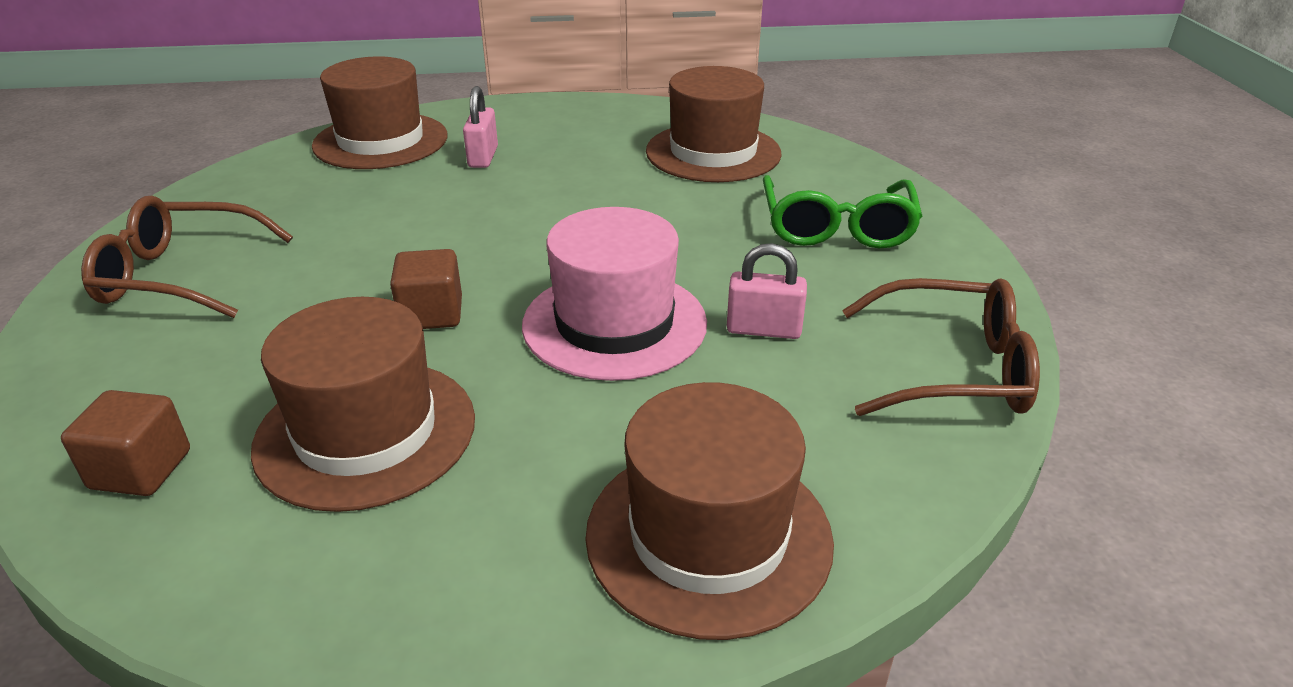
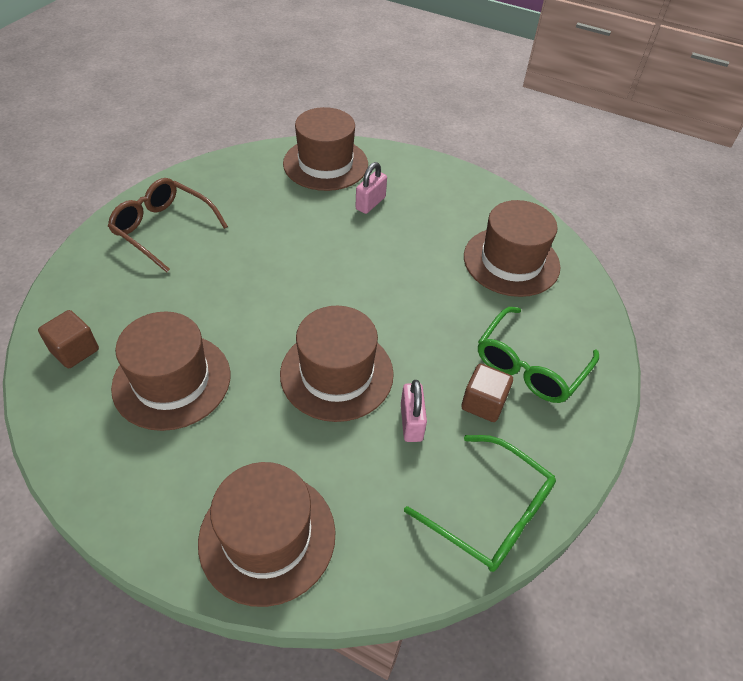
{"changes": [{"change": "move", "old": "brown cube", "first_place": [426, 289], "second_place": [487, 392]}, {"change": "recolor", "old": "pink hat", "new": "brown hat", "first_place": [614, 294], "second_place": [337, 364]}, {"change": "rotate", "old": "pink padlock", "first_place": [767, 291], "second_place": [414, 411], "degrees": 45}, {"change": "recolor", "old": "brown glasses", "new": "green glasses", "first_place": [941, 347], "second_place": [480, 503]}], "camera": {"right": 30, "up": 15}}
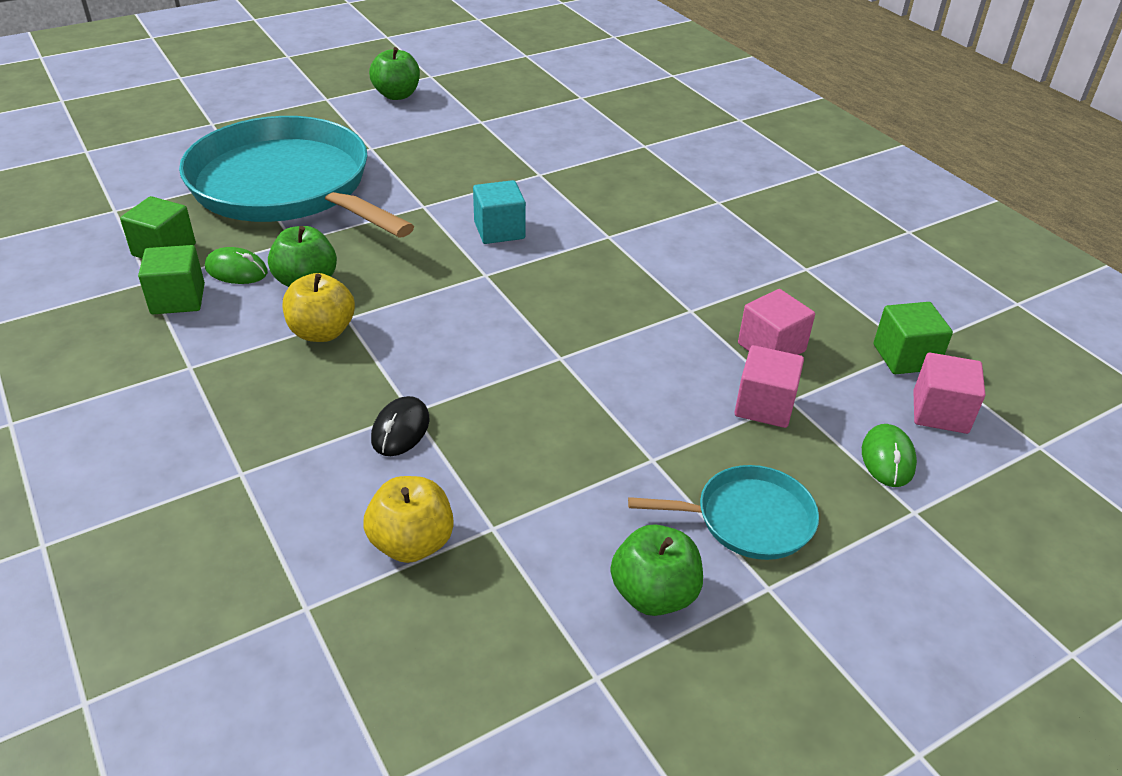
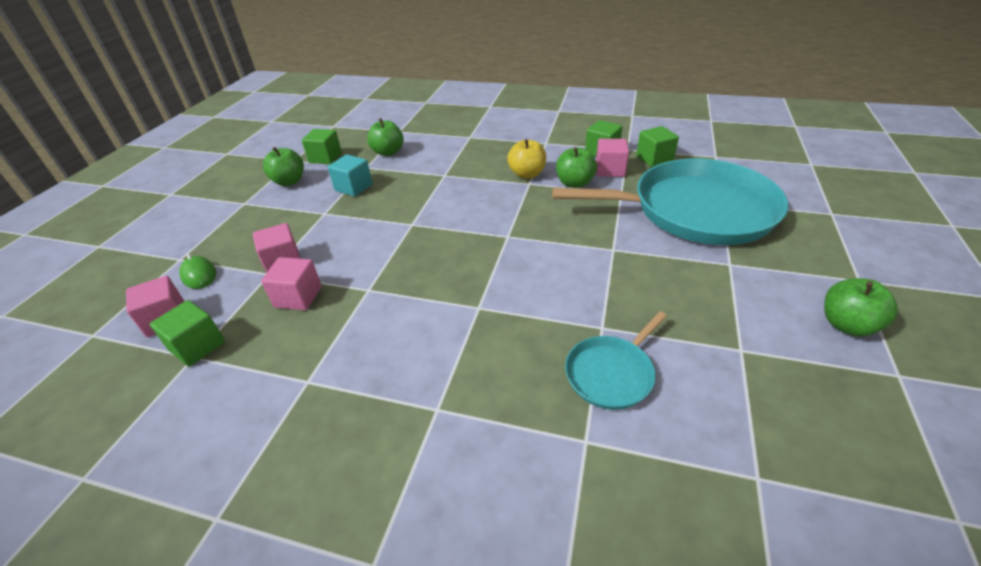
{"changes": [{"change": "replace", "old": "green mouse", "new": "pink cube", "first_place": [236, 265], "second_place": [612, 158]}, {"change": "recolor", "old": "yellow apple", "new": "green apple", "first_place": [408, 519], "second_place": [385, 137]}, {"change": "delete", "old": "black mouse", "first_place": [400, 426]}, {"change": "move", "old": "turquoise cube", "first_place": [499, 212], "second_place": [350, 175]}, {"change": "move", "old": "turquoise pan", "first_place": [723, 512], "second_place": [616, 360]}, {"change": "insert", "new": "green cube", "second_place": [322, 146]}], "camera": {"right": 140, "up": 0}}
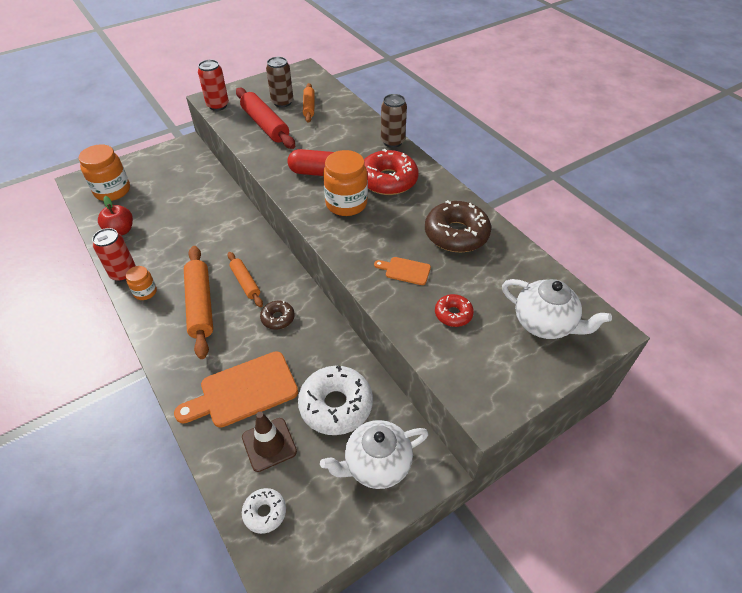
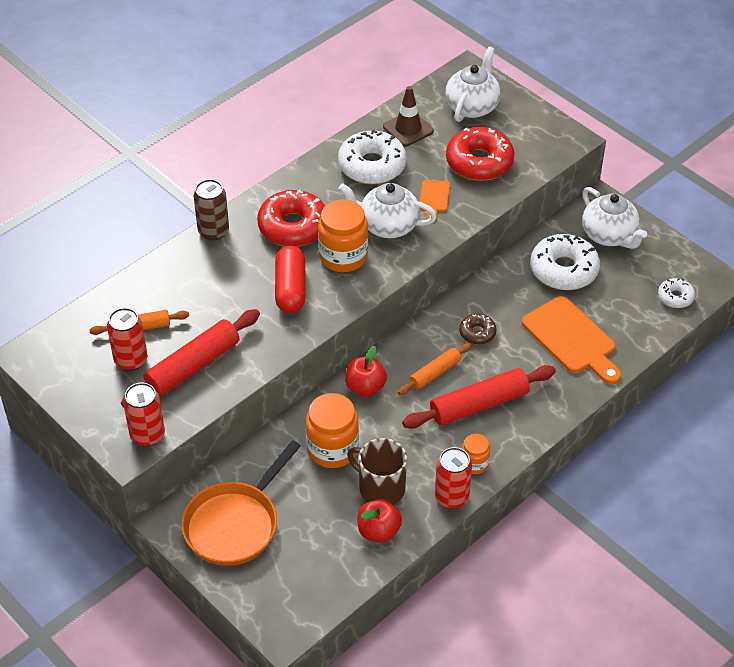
{"changes": [{"change": "move", "old": "orange jar", "first_place": [104, 172], "second_place": [332, 430]}, {"change": "recolor", "old": "orange rolling pin", "new": "red rolling pin", "first_place": [198, 302], "second_place": [479, 397]}, {"change": "move", "old": "brown traffic cone", "first_place": [269, 442], "second_place": [408, 116]}, {"change": "recolor", "old": "brown can", "new": "red can", "first_place": [279, 82], "second_place": [127, 339]}, {"change": "recolor", "old": "brown donut", "new": "white donut", "first_place": [458, 226], "second_place": [372, 157]}, {"change": "resize", "old": "red donut", "first_place": [454, 310], "second_place": [480, 154], "factor": 1.93}, {"change": "insert", "new": "orange pan", "second_place": [241, 503]}, {"change": "insert", "new": "white teapot", "second_place": [387, 210]}, {"change": "insert", "new": "red apple", "second_place": [366, 371]}, {"change": "insert", "new": "brown mug", "second_place": [377, 471]}], "camera": {"right": -100, "up": 0}}
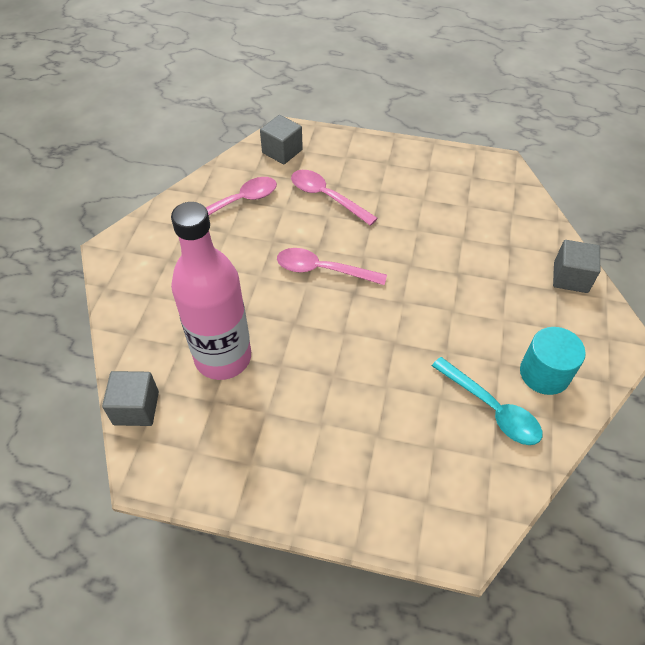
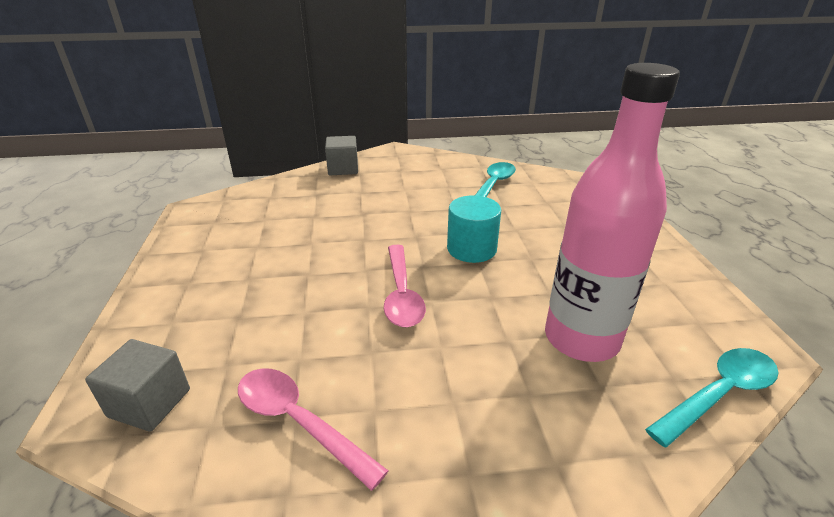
{"changes": [{"change": "replace", "old": "grey cube", "new": "turquoise spoon", "first_place": [130, 398], "second_place": [711, 398]}, {"change": "delete", "old": "pink spoon", "first_place": [334, 198]}, {"change": "move", "old": "turquoise cylinder", "first_place": [553, 361], "second_place": [474, 229]}], "camera": {"right": -110, "up": -20}}
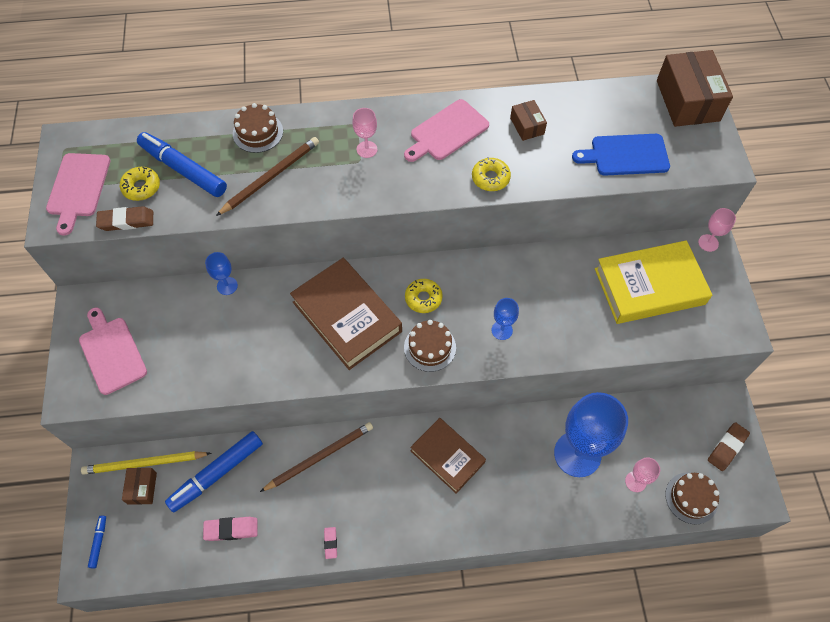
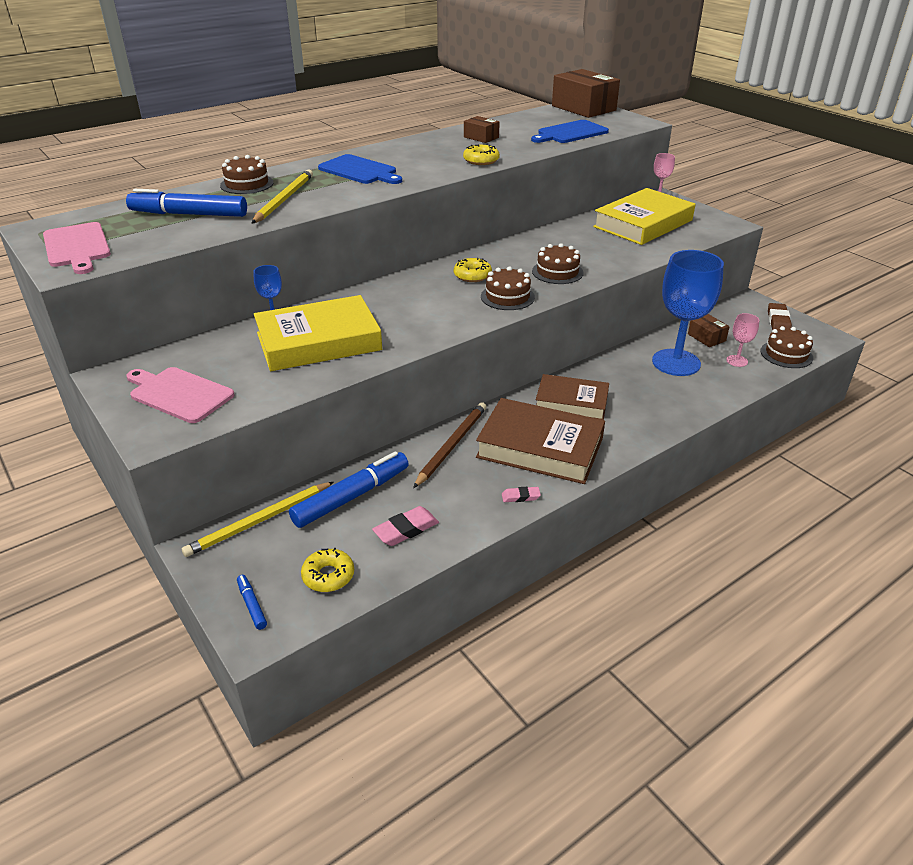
{"changes": [{"change": "delete", "old": "brown eraser", "first_place": [124, 218]}, {"change": "move", "old": "yellow donut", "first_place": [140, 184], "second_place": [327, 570]}, {"change": "move", "old": "brown box", "first_place": [139, 486], "second_place": [709, 330]}, {"change": "rotate", "old": "blue marker", "first_place": [214, 472], "second_place": [349, 489], "degrees": -150}, {"change": "recolor", "old": "brown pencil", "new": "yellow pencil", "first_place": [267, 176], "second_place": [282, 196]}, {"change": "move", "old": "brown book", "first_place": [346, 314], "second_place": [540, 441]}, {"change": "rotate", "old": "pink eraser", "first_place": [330, 543], "second_place": [521, 494], "degrees": -60}, {"change": "replace", "old": "pink goblet", "new": "blue cutting board", "first_place": [364, 133], "second_place": [360, 169]}, {"change": "delete", "old": "pink cutting board", "first_place": [446, 130]}, {"change": "replace", "old": "blue goblet", "new": "brown cake", "first_place": [505, 319], "second_place": [558, 263]}, {"change": "insert", "new": "yellow book", "second_place": [318, 333]}], "camera": {"right": -30, "up": -25}}
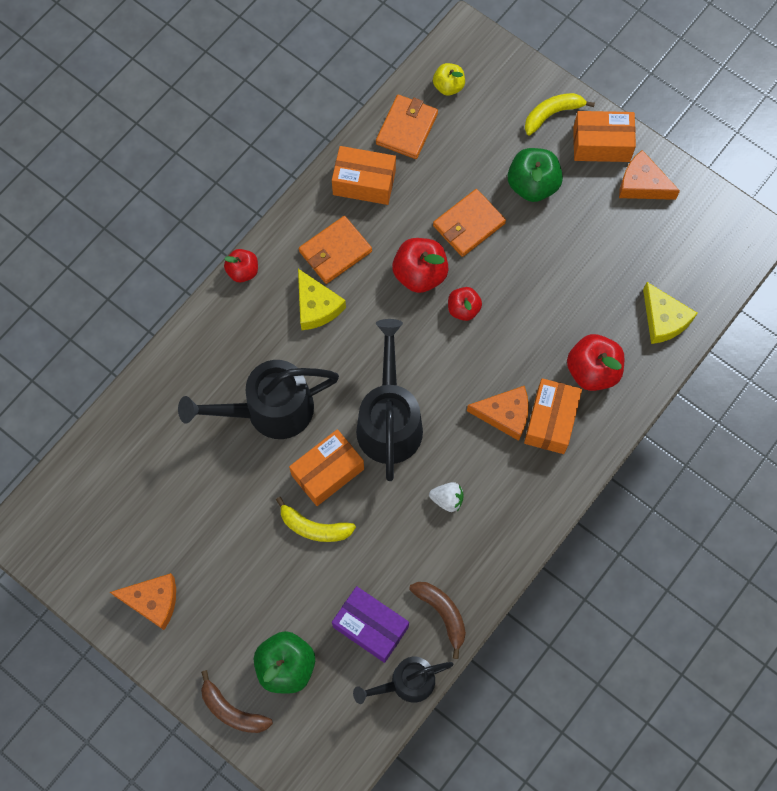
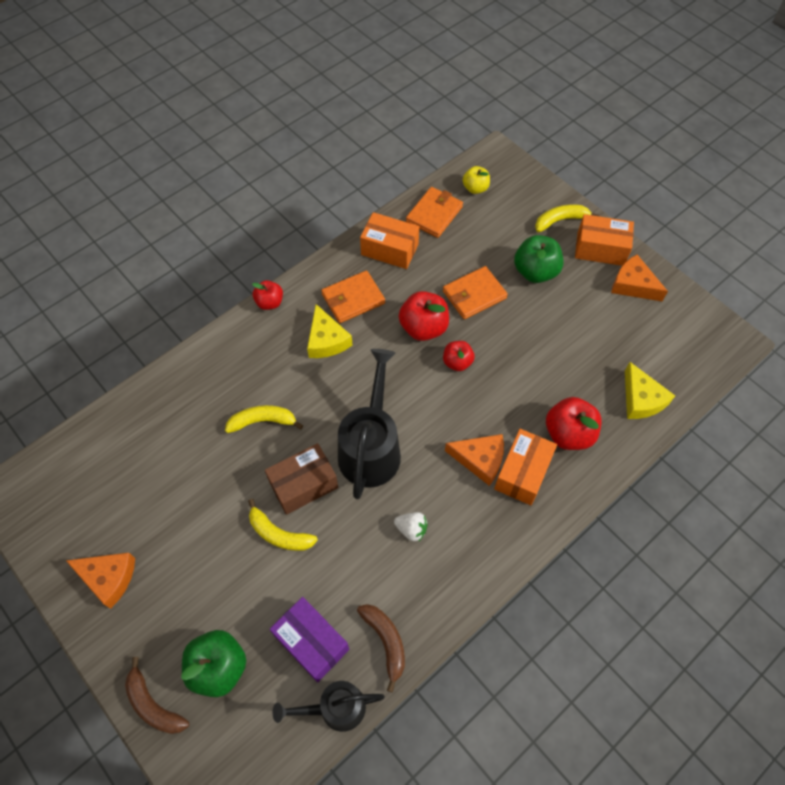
{"changes": [{"change": "replace", "old": "black watering can", "new": "yellow banana", "first_place": [258, 399], "second_place": [264, 419]}, {"change": "recolor", "old": "orange box", "new": "brown box", "first_place": [326, 467], "second_place": [301, 479]}], "camera": {"right": 10, "up": -10}}
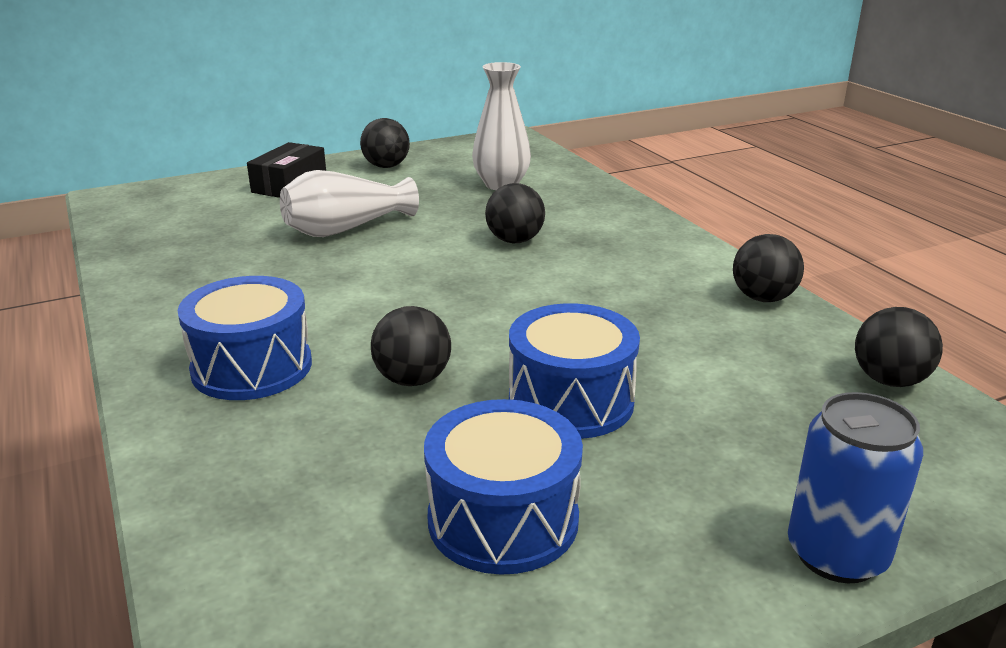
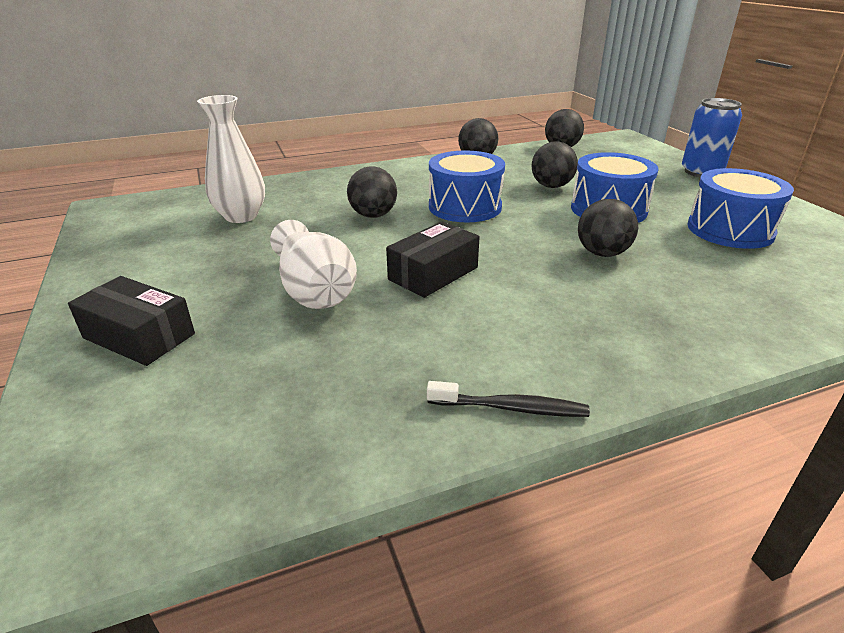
{"changes": [{"change": "move", "old": "blue drum", "first_place": [245, 338], "second_place": [467, 186]}, {"change": "move", "old": "black ball", "first_place": [385, 143], "second_place": [555, 164]}, {"change": "insert", "new": "black box", "second_place": [432, 259]}, {"change": "insert", "new": "black toothbrush", "second_place": [508, 399]}], "camera": {"right": -85, "up": 5}}
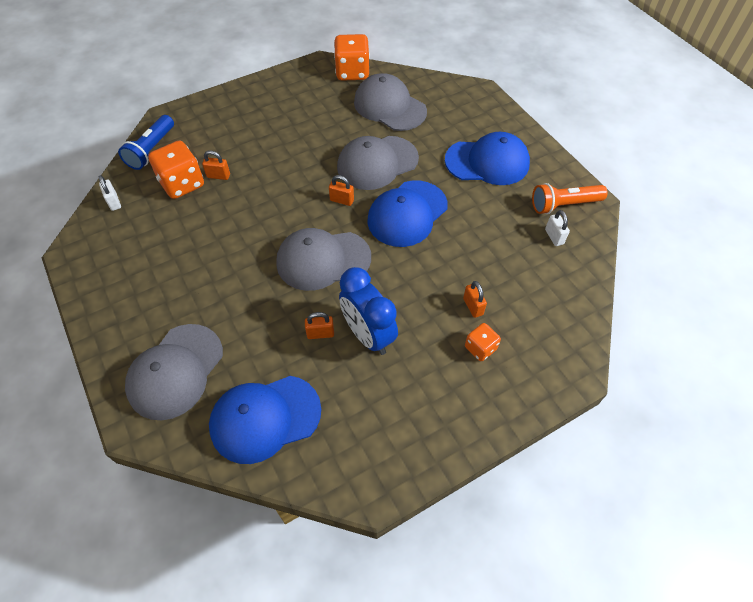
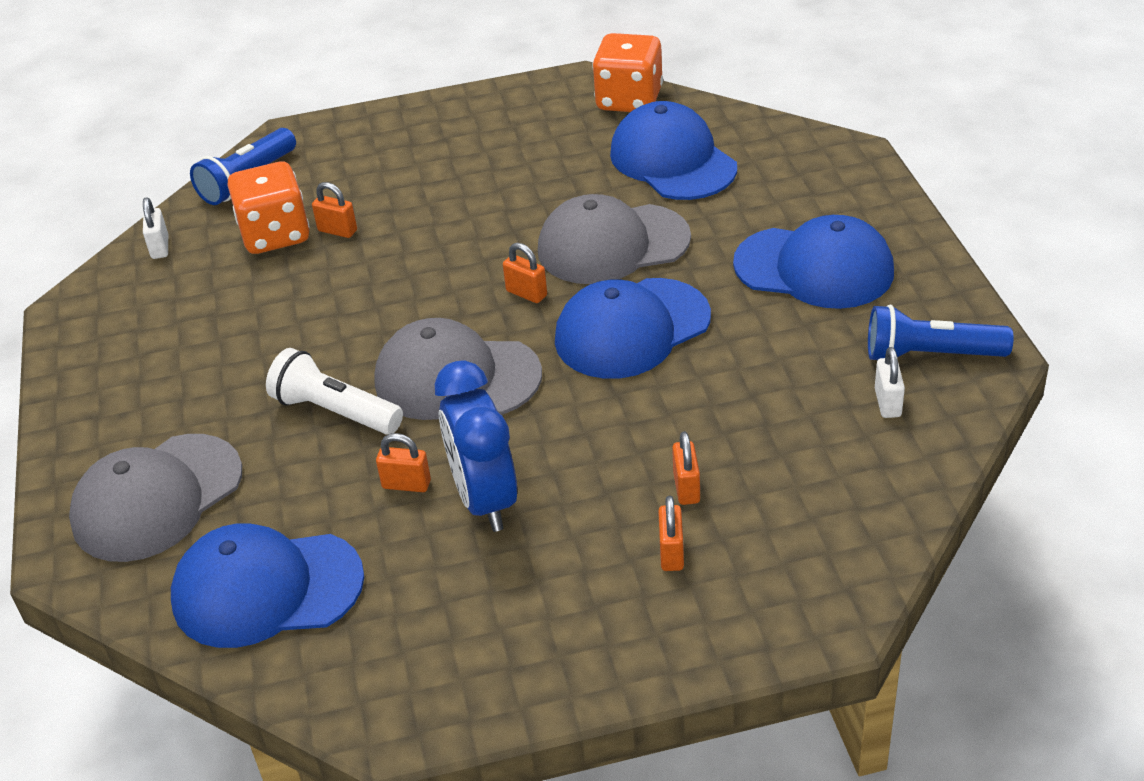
{"changes": [{"change": "recolor", "old": "grey cap", "new": "blue cap", "first_place": [390, 102], "second_place": [673, 150]}, {"change": "replace", "old": "orange dice", "new": "orange padlock", "first_place": [483, 342], "second_place": [671, 533]}, {"change": "recolor", "old": "orange flashlight", "new": "blue flashlight", "first_place": [570, 198], "second_place": [941, 332]}, {"change": "insert", "new": "white flashlight", "second_place": [334, 391]}], "camera": {"right": 20, "up": -15}}
